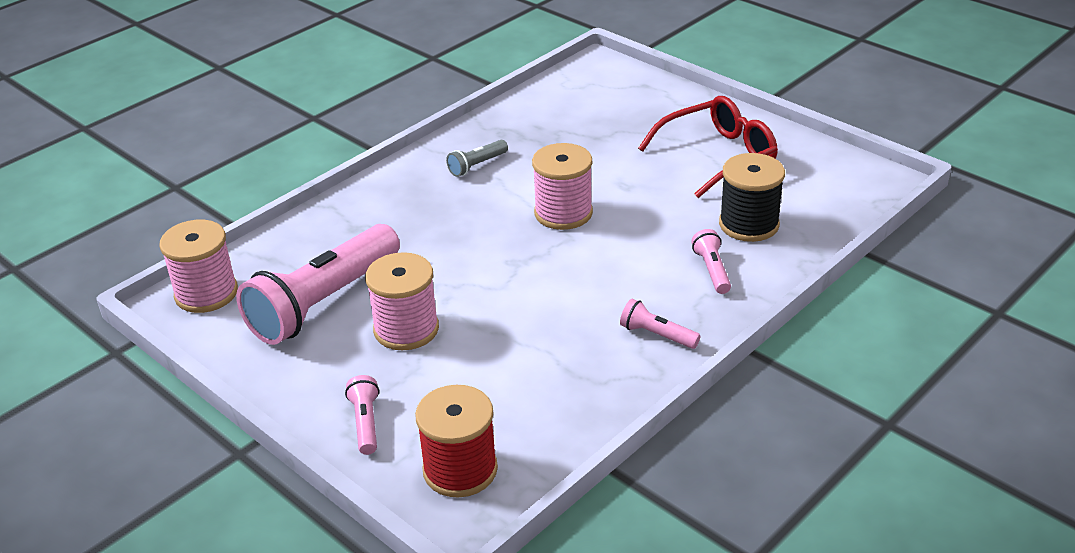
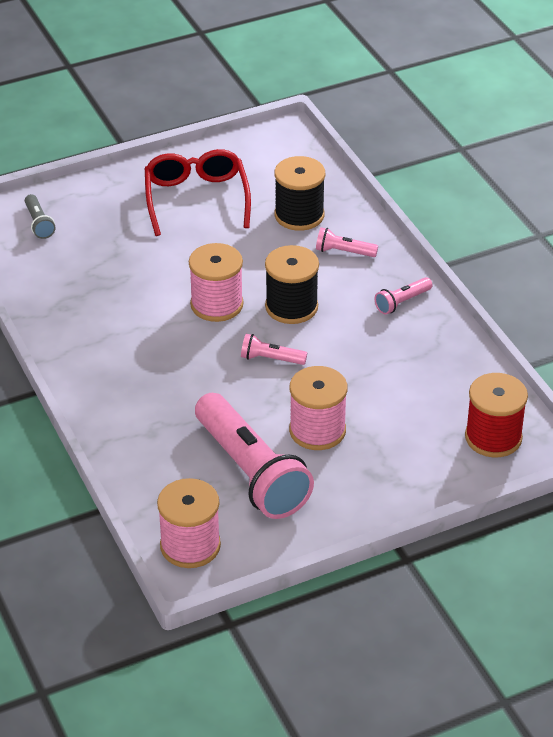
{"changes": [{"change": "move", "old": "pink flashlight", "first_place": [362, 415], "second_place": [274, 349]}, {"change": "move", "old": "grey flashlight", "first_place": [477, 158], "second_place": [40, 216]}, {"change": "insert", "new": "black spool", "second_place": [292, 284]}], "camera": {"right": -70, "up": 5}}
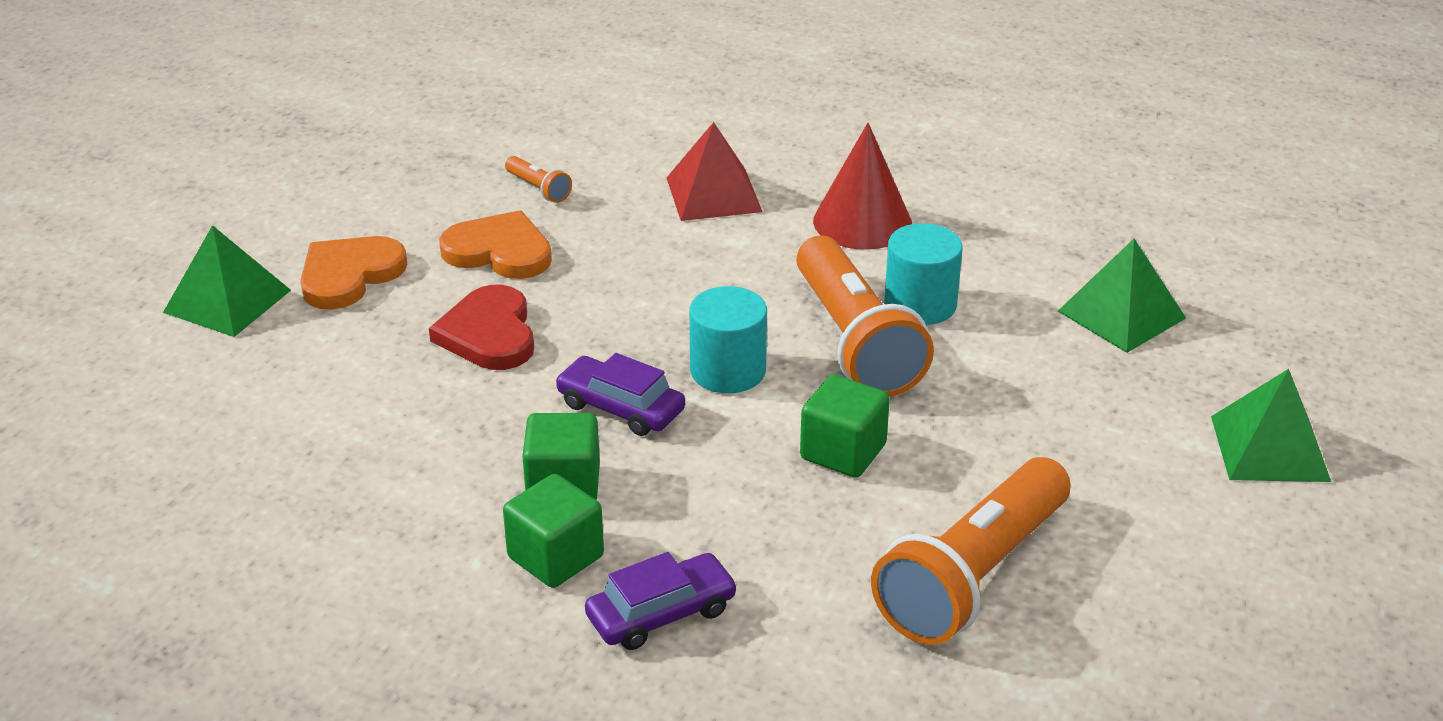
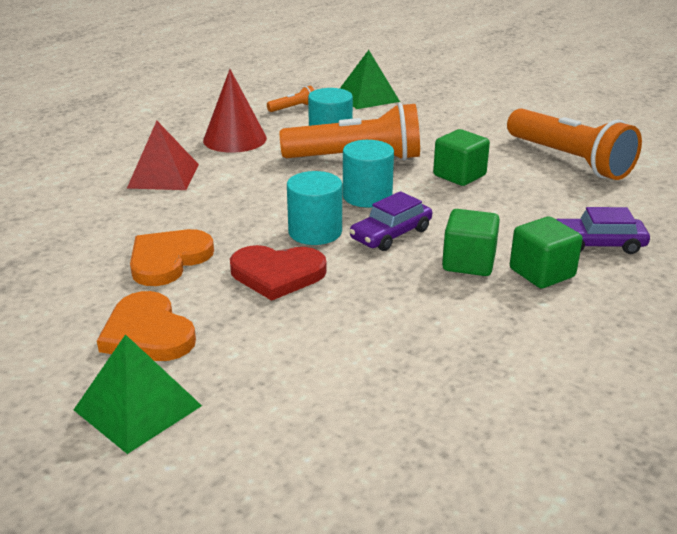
{"changes": [{"change": "move", "old": "orange flashlight", "first_place": [538, 179], "second_place": [290, 99]}, {"change": "rotate", "old": "purple car", "first_place": [661, 601], "second_place": [603, 230], "degrees": -75}, {"change": "delete", "old": "green pyramid", "first_place": [1271, 425]}, {"change": "insert", "new": "turquoise cylinder", "second_place": [314, 208]}], "camera": {"right": -75, "up": -5}}
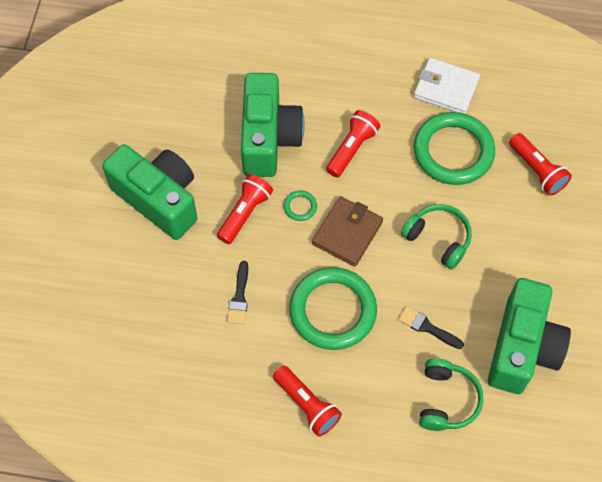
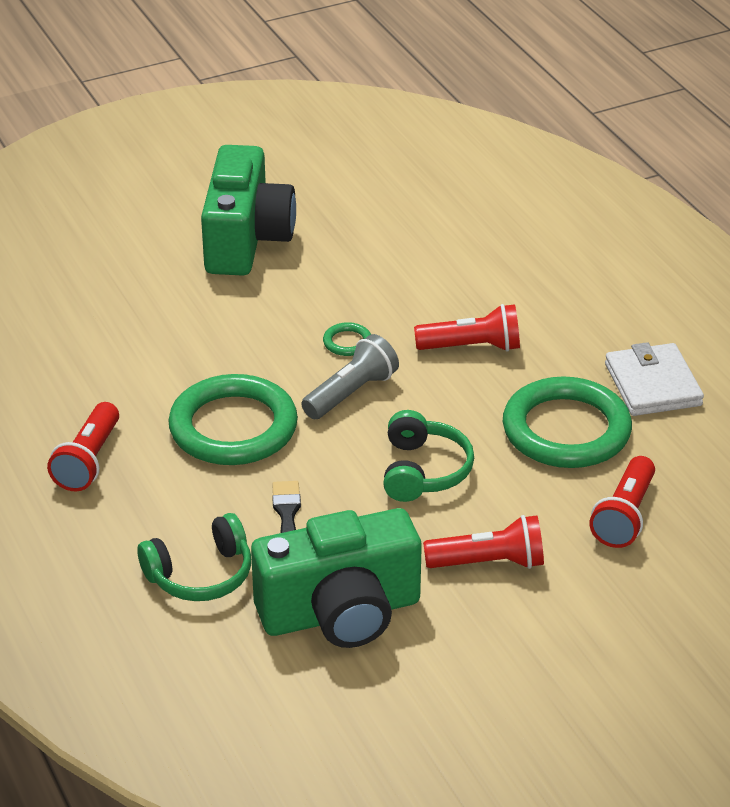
{"changes": [{"change": "move", "old": "red flashlight", "first_place": [245, 209], "second_place": [483, 542]}, {"change": "delete", "old": "black brush", "first_place": [237, 293]}, {"change": "delete", "old": "green camera", "first_place": [273, 125]}, {"change": "replace", "old": "brown wallet", "new": "grey flashlight", "first_place": [347, 231], "second_place": [350, 376]}], "camera": {"right": 55, "up": -25}}
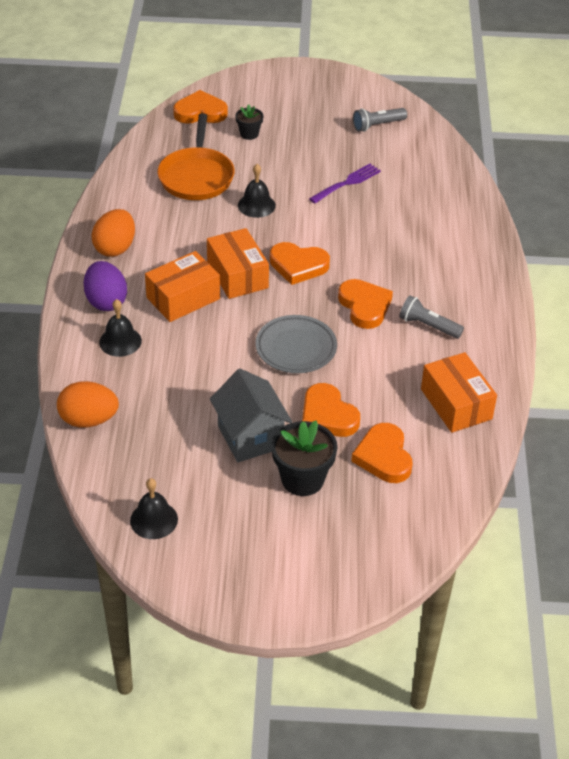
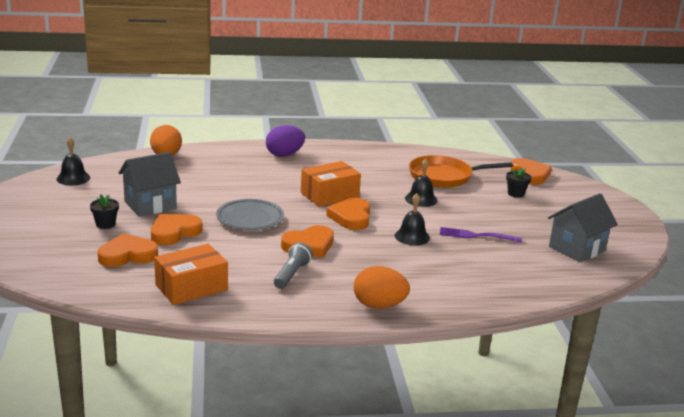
{"changes": [{"change": "move", "old": "orange egg", "first_place": [113, 233], "second_place": [382, 287]}, {"change": "move", "old": "black bell", "first_place": [120, 328], "second_place": [412, 219]}, {"change": "delete", "old": "orange box", "first_place": [182, 286]}, {"change": "resize", "old": "black flower pot", "first_place": [304, 458], "second_place": [104, 211], "factor": 0.56}, {"change": "rotate", "old": "purple fork", "first_place": [345, 183], "second_place": [481, 235], "degrees": 150}, {"change": "replace", "old": "grey flashlight", "new": "grey house", "first_place": [380, 120], "second_place": [583, 227]}], "camera": {"right": 80, "up": -20}}
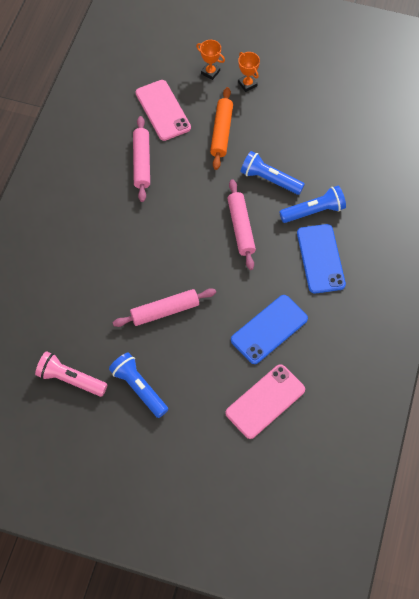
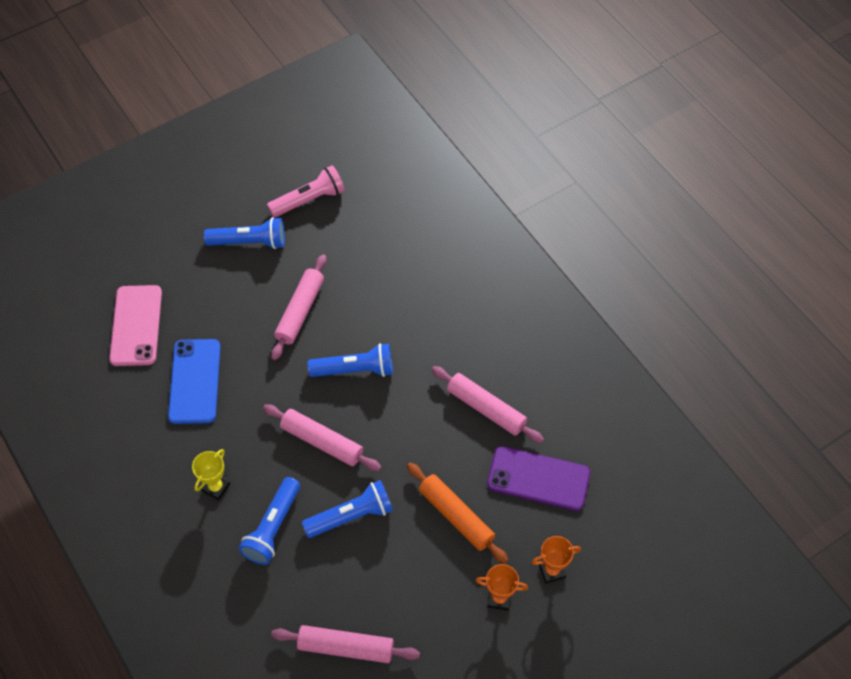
{"changes": [{"change": "recolor", "old": "pink phone", "new": "purple phone", "first_place": [163, 110], "second_place": [538, 478]}, {"change": "replace", "old": "blue phone", "new": "yellow trophy", "first_place": [321, 259], "second_place": [211, 474]}, {"change": "insert", "new": "pink rolling pin", "second_place": [345, 644]}, {"change": "insert", "new": "blue flashlight", "second_place": [350, 360]}], "camera": {"right": 130, "up": -5}}
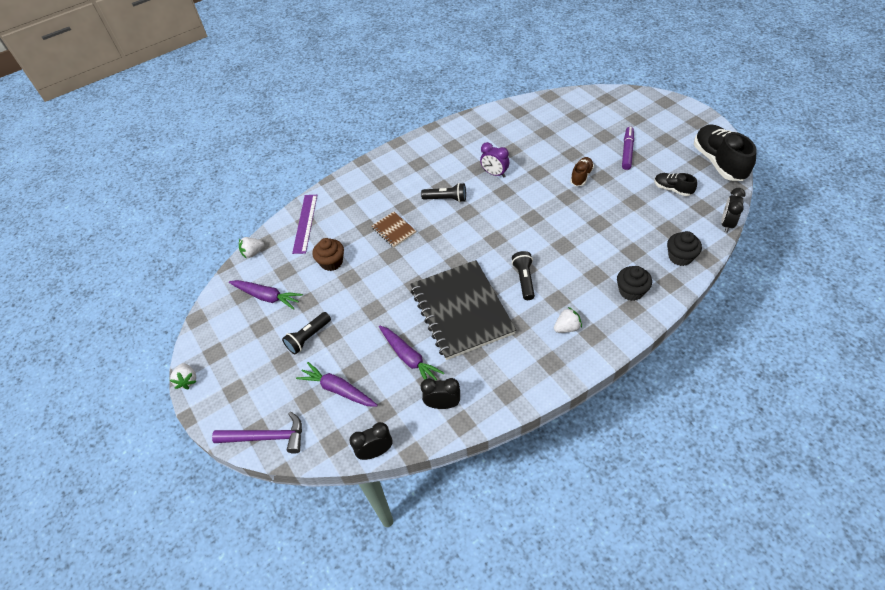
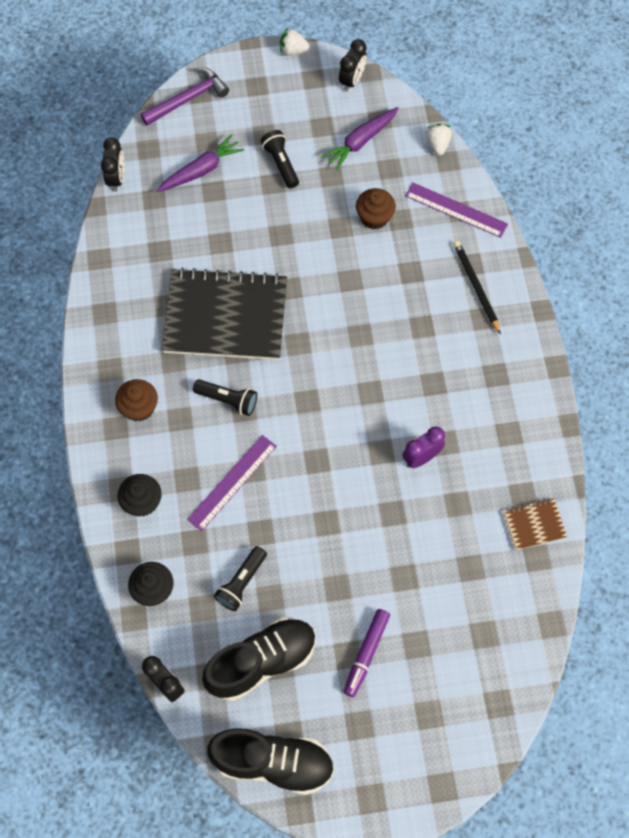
{"changes": [{"change": "rotate", "old": "purple hammer", "first_place": [257, 433], "second_place": [184, 96], "degrees": -150}, {"change": "move", "old": "brown notebook", "first_place": [394, 230], "second_place": [535, 524]}, {"change": "delete", "old": "purple carrot", "first_place": [411, 352]}, {"change": "move", "old": "black flashlight", "first_place": [443, 192], "second_place": [240, 578]}, {"change": "move", "old": "black clock", "first_place": [440, 393], "second_place": [353, 65]}, {"change": "replace", "old": "white strawberry", "new": "brown cupcake", "first_place": [568, 320], "second_place": [136, 400]}, {"change": "delete", "old": "brown shoe", "first_place": [582, 171]}, {"change": "rotate", "old": "purple marker", "first_place": [628, 148], "second_place": [367, 653], "degrees": 75}, {"change": "resize", "old": "black shoe", "first_place": [675, 184], "second_place": [259, 659], "factor": 1.94}, {"change": "insert", "new": "purple ruler", "second_place": [232, 483]}, {"change": "insert", "new": "black pencil", "second_place": [477, 288]}], "camera": {"right": 110, "up": 15}}
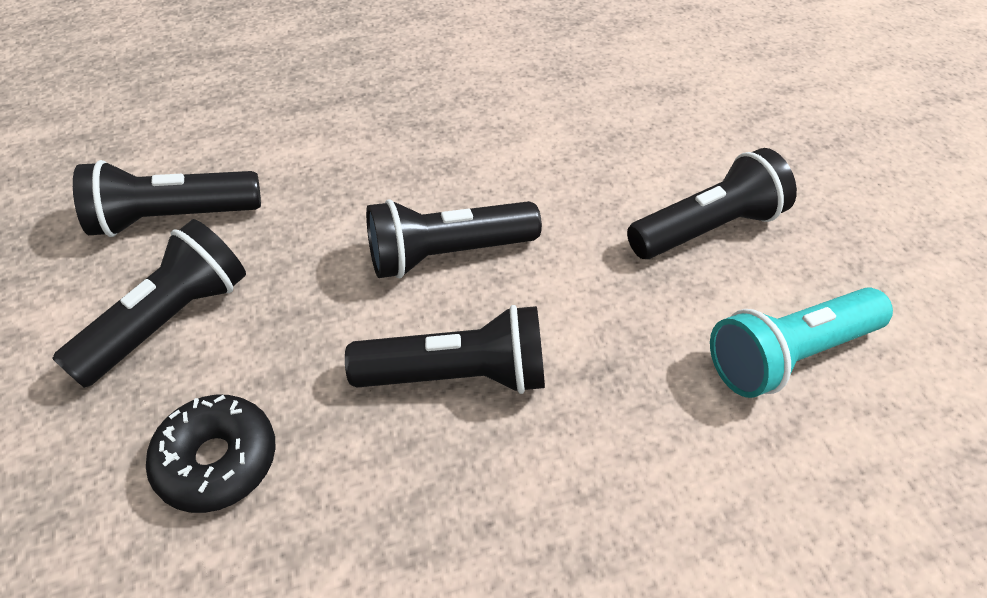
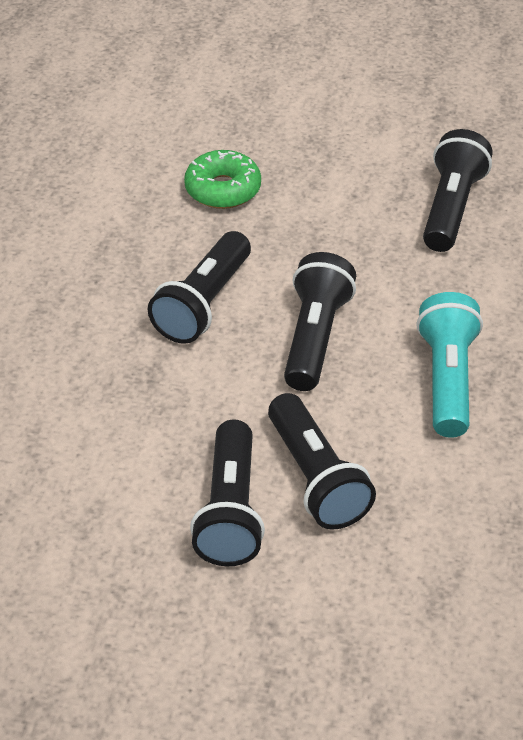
{"changes": [{"change": "move", "old": "black flashlight", "first_place": [149, 303], "second_place": [322, 461]}, {"change": "recolor", "old": "black donut", "new": "green donut", "first_place": [211, 454], "second_place": [222, 179]}, {"change": "move", "old": "turquoise flashlight", "first_place": [801, 342], "second_place": [449, 365]}], "camera": {"right": 120, "up": -5}}
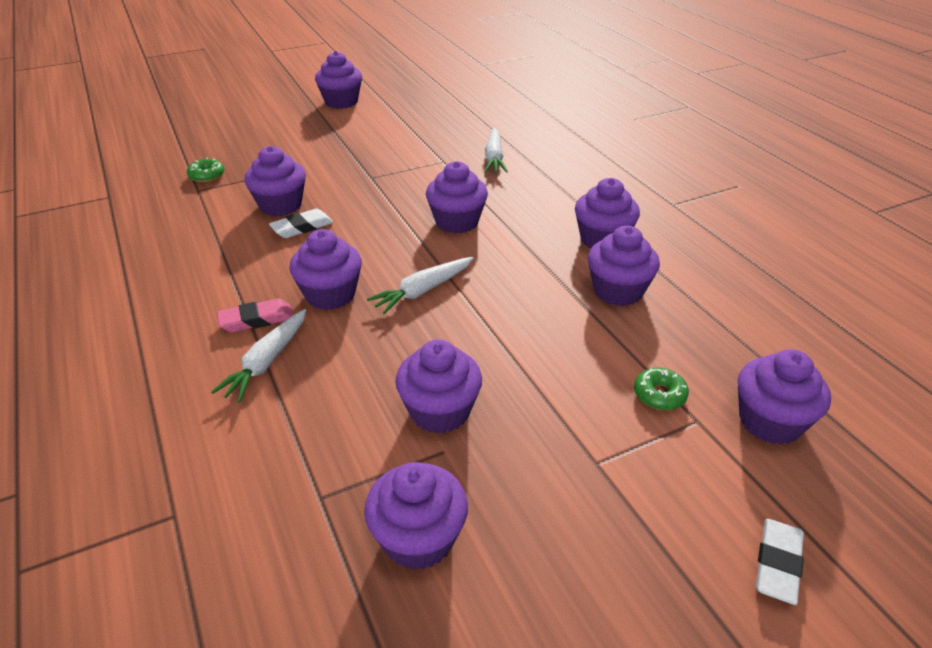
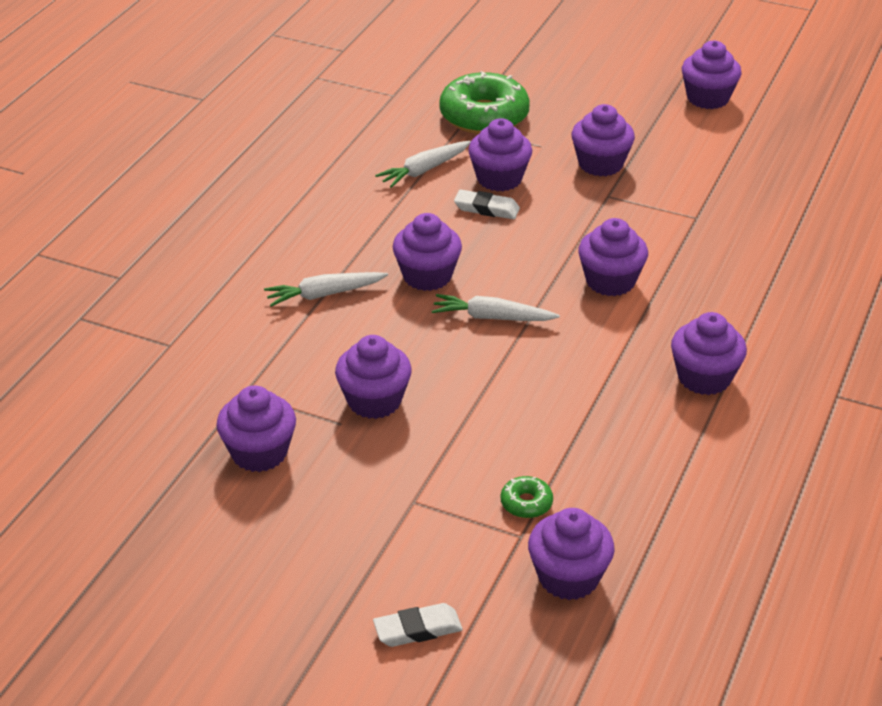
{"changes": [{"change": "resize", "old": "green donut", "first_place": [205, 170], "second_place": [484, 102], "factor": 2.31}, {"change": "delete", "old": "pink eraser", "first_place": [255, 315]}, {"change": "move", "old": "white carrot", "first_place": [496, 150], "second_place": [423, 164]}, {"change": "move", "old": "purple cupcake", "first_place": [624, 266], "second_place": [603, 140]}], "camera": {"right": 50, "up": 0}}
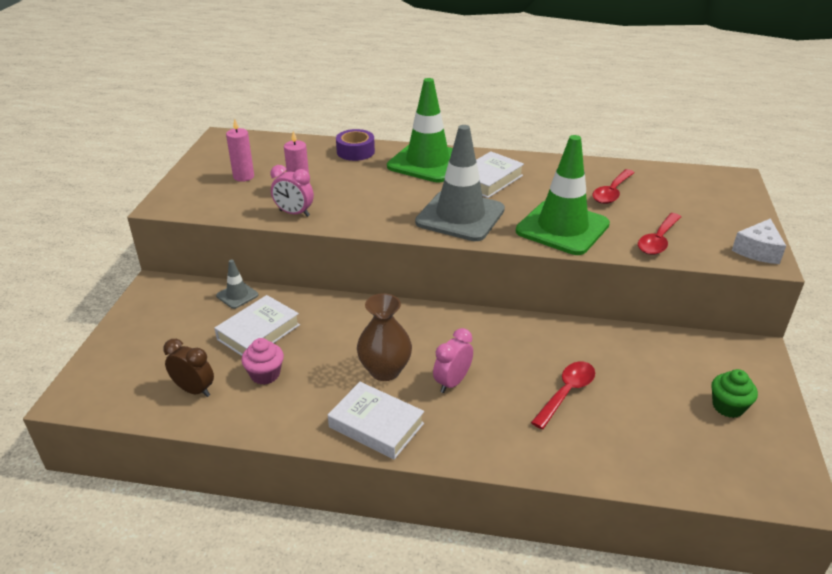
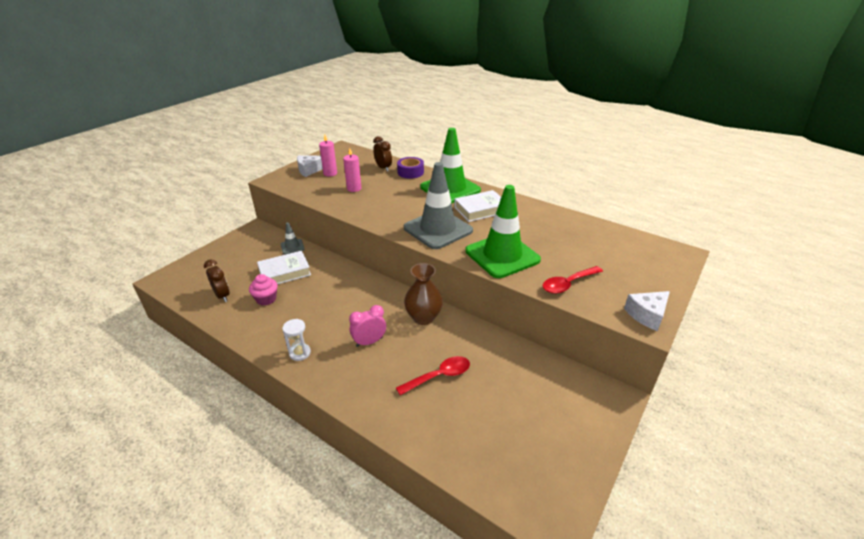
{"changes": [{"change": "delete", "old": "pink clock", "first_place": [292, 191]}, {"change": "replace", "old": "white book", "new": "white hourglass", "first_place": [376, 421], "second_place": [296, 340]}, {"change": "move", "old": "brown vase", "first_place": [384, 337], "second_place": [423, 294]}, {"change": "delete", "old": "red spoon", "first_place": [613, 186]}, {"change": "delete", "old": "green cupcake", "first_place": [734, 393]}, {"change": "insert", "new": "white cheese", "second_place": [310, 166]}, {"change": "insert", "new": "brown clock", "second_place": [382, 154]}], "camera": {"right": 25, "up": 0}}
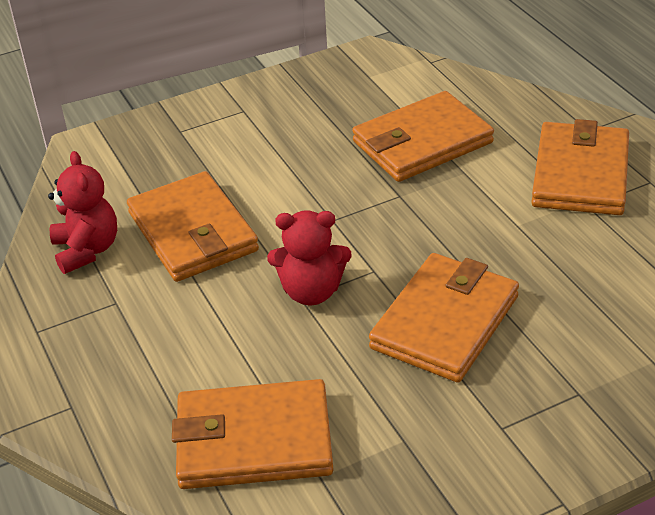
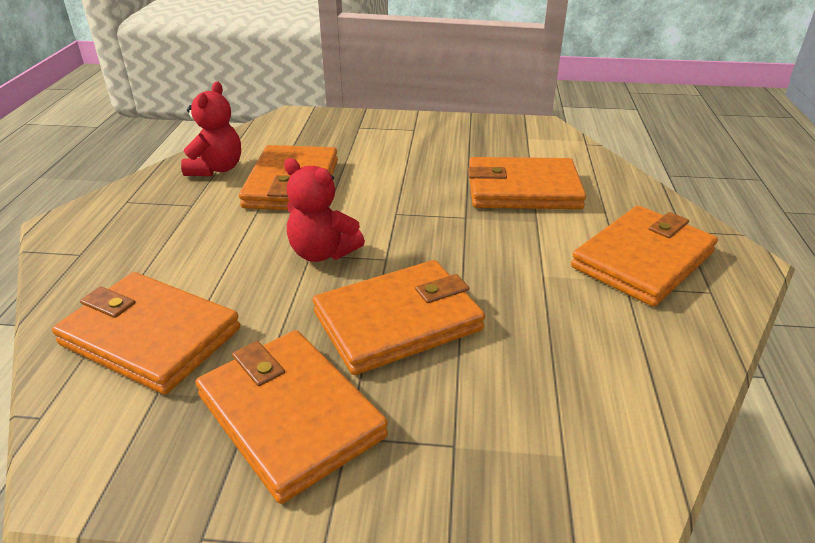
{"changes": [{"change": "insert", "new": "orange wallet", "second_place": [291, 417]}], "camera": {"right": 30, "up": -5}}
